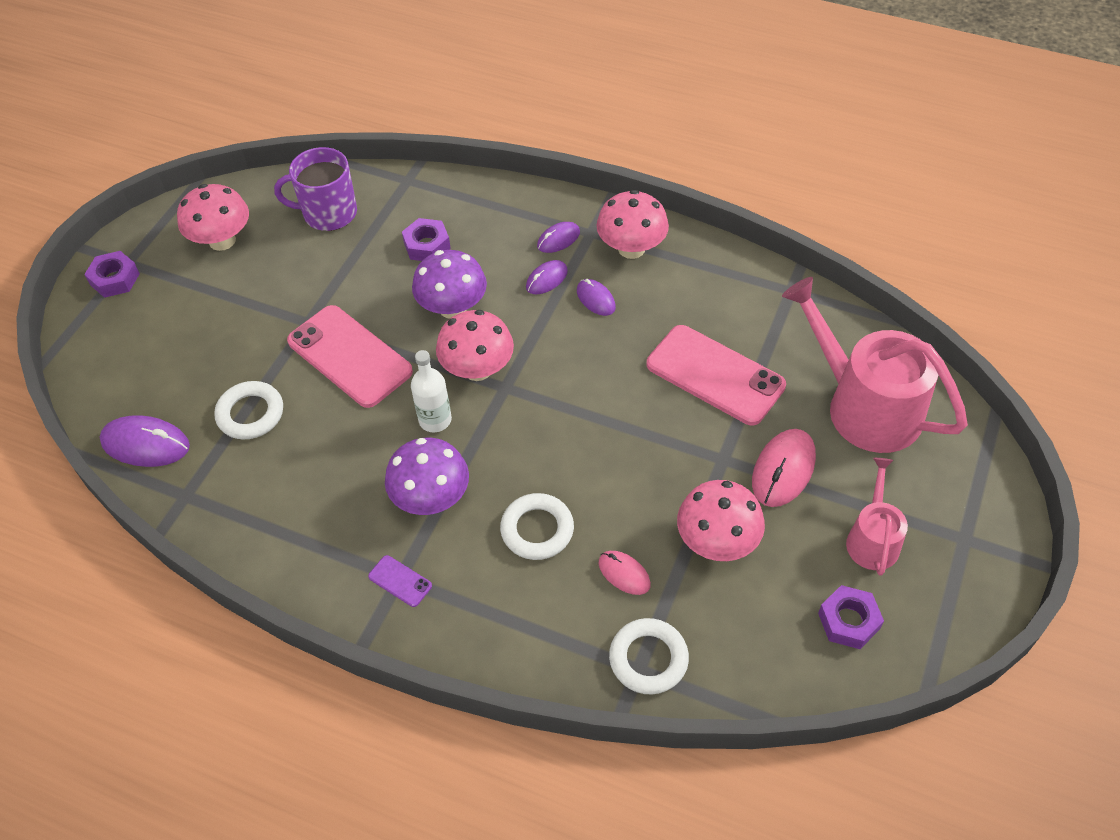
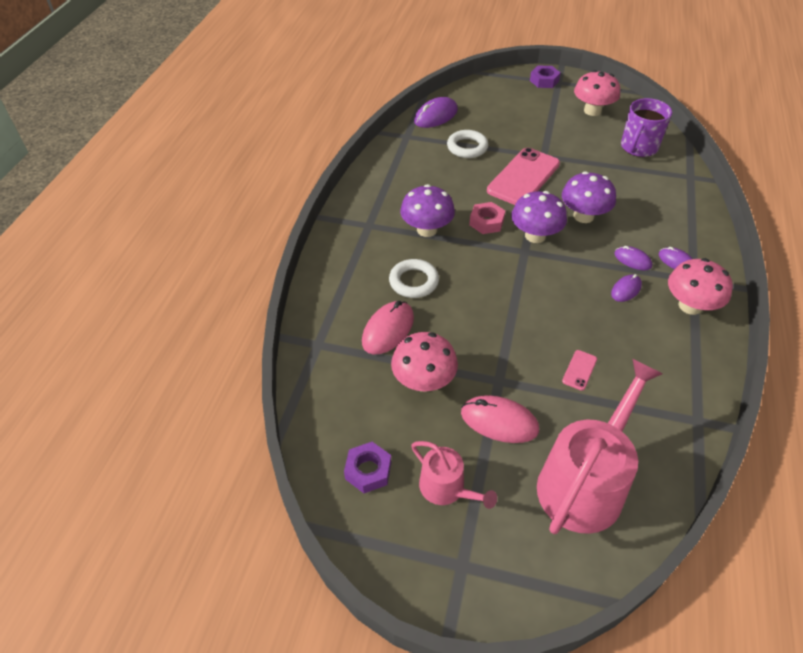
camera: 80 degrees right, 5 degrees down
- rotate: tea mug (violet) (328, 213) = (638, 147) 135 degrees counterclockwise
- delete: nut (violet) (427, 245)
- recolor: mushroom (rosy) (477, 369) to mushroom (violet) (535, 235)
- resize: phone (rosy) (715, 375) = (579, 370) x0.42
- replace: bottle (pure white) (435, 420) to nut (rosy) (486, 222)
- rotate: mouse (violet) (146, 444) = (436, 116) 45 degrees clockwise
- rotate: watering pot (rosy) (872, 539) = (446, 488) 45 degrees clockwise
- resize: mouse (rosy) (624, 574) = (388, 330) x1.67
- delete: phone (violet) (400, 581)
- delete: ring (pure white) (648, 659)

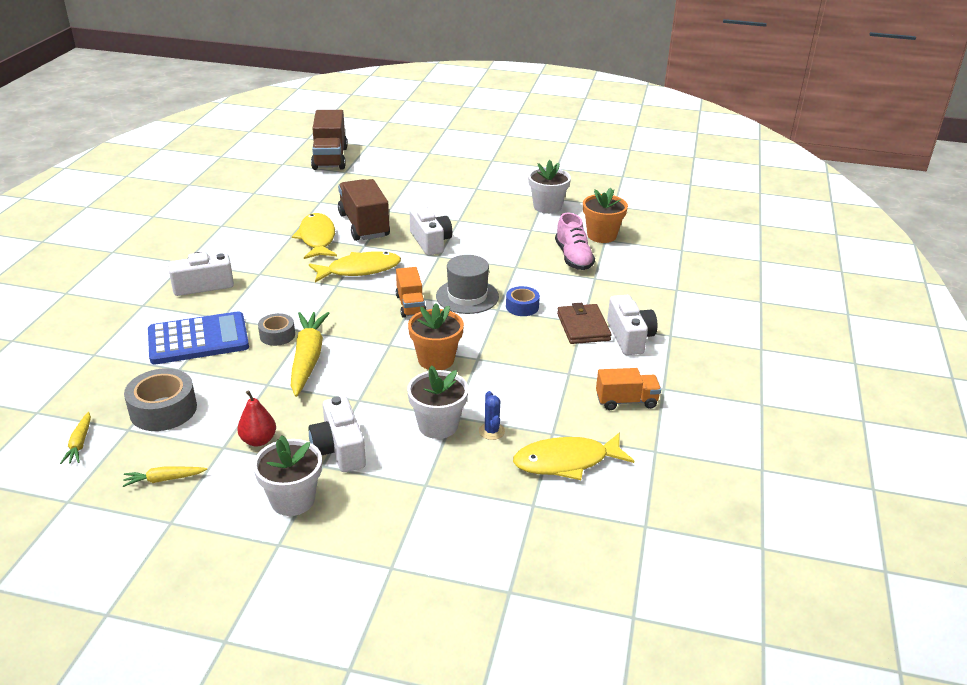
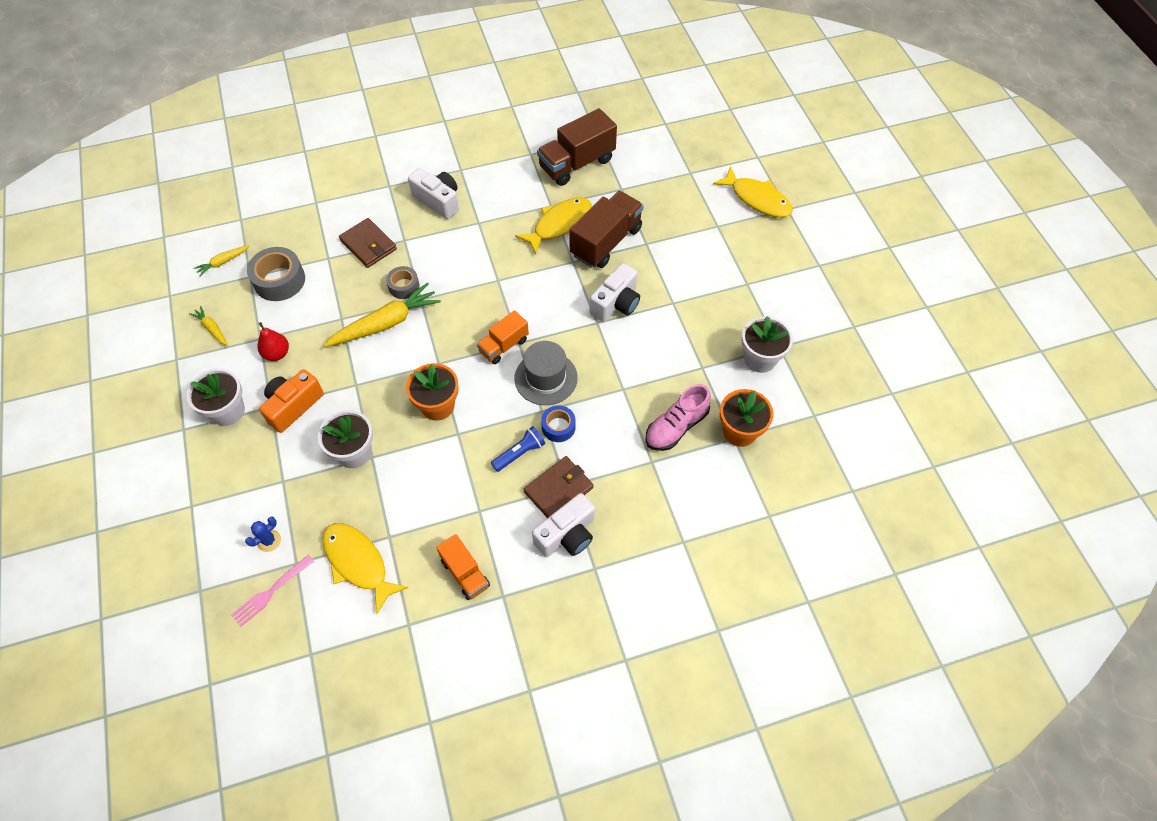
camera: 60 degrees right, 25 degrees up
- move: toy truck (brown) (330, 158) to (577, 163)
- move: toy fish (golden) (359, 270) to (757, 199)
- replace: adding machine (blue) (198, 339) to card wallet (brown) (368, 245)
- move: prickly plant (blue) (491, 431) to (269, 540)
- recolor: compact camera (pure white) (339, 449) to compact camera (bright orange) (293, 406)
- insert: flashlight (blue) (520, 453)
- insert: fork (rosy) (271, 591)

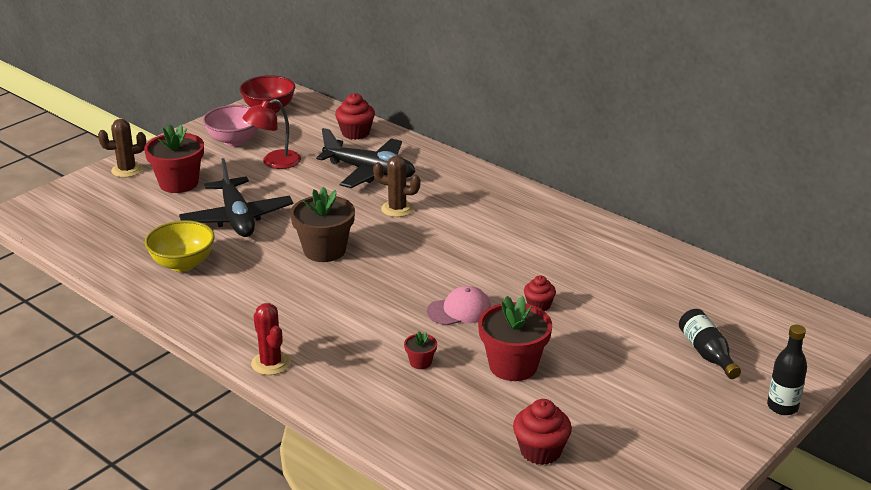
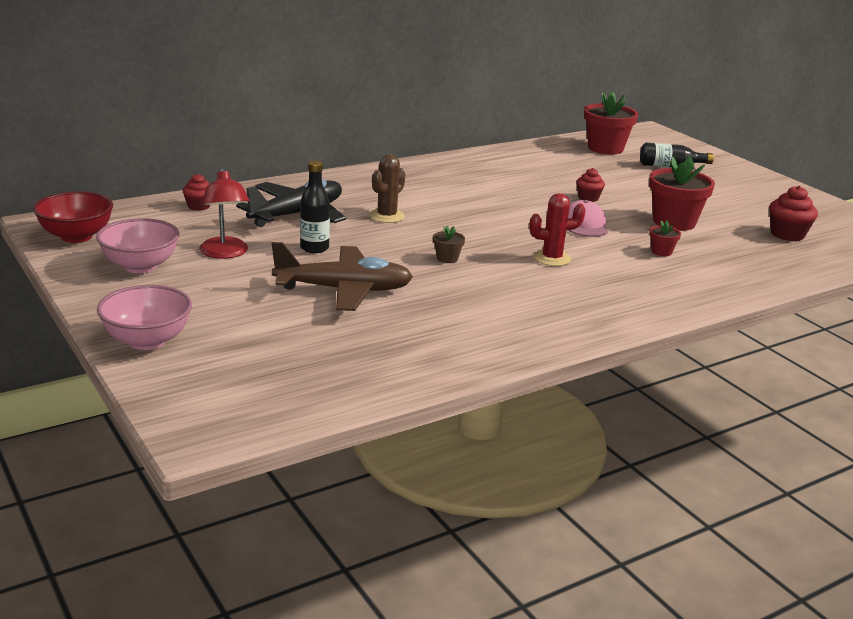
camera: 75 degrees left, 5 degrees down
- resize: cupcake (red) (355, 133) = (199, 206) x0.65
- replace: prickly plant (brown) (127, 170) to serving bowl (rosy) (147, 341)
- move: plant pot (red) (178, 183) to (605, 148)
- recolor: plane (black) (237, 218) to plane (brown) (344, 290)
- resize: plant pot (brown) (324, 250) = (447, 258) x0.45
- delete: serving bowl (golden) (183, 264)
- move: prickly plant (red) (271, 363) to (552, 258)
- move: bottle (black) (782, 407) to (314, 248)

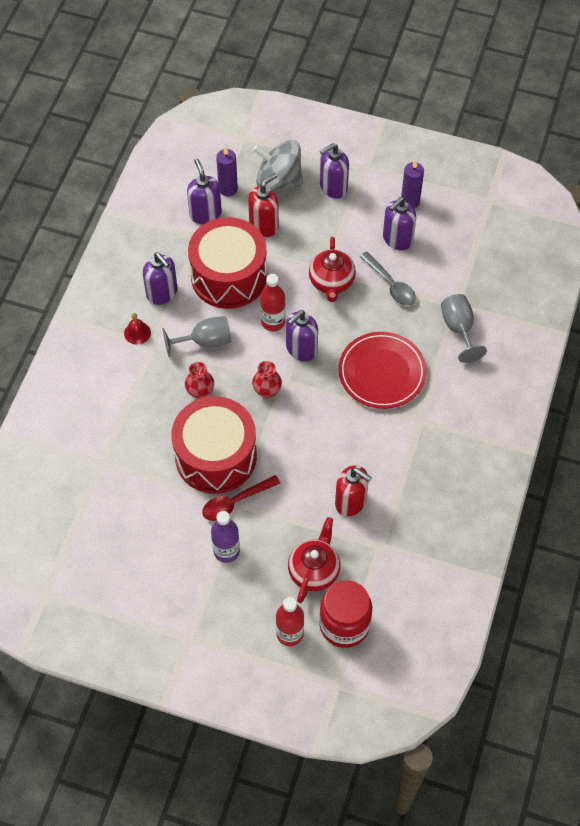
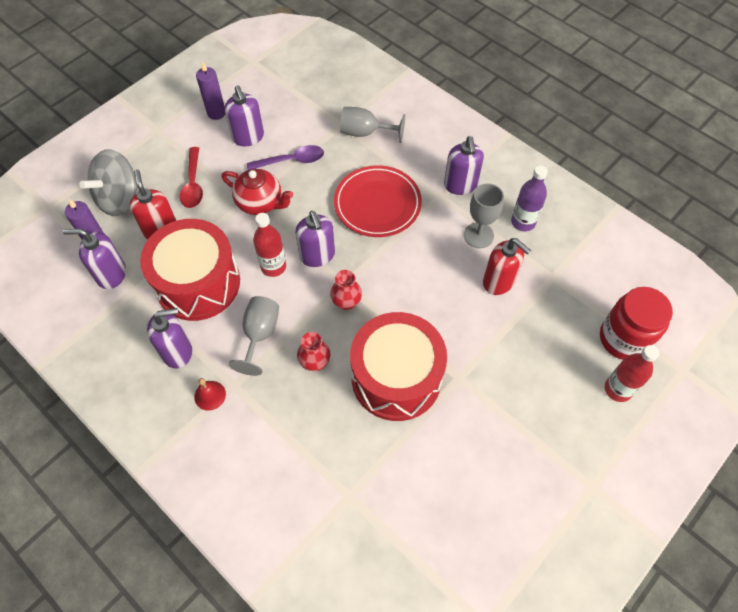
camera: 65 degrees left, 0 degrees up
- move: soap dispenser (violet) (333, 187) to (460, 185)
- recolor: spoon (gray) (391, 285) to spoon (violet) (291, 160)
- rotate: soap dispenser (red) (351, 502) = (499, 282) 75 degrees clockwise
- move: spoon (red) (235, 502) to (193, 184)
- move: bottle (violet) (226, 551) to (523, 222)
- delete: teapot (red) (314, 571)
- insert: wine glass (gray) (478, 235)

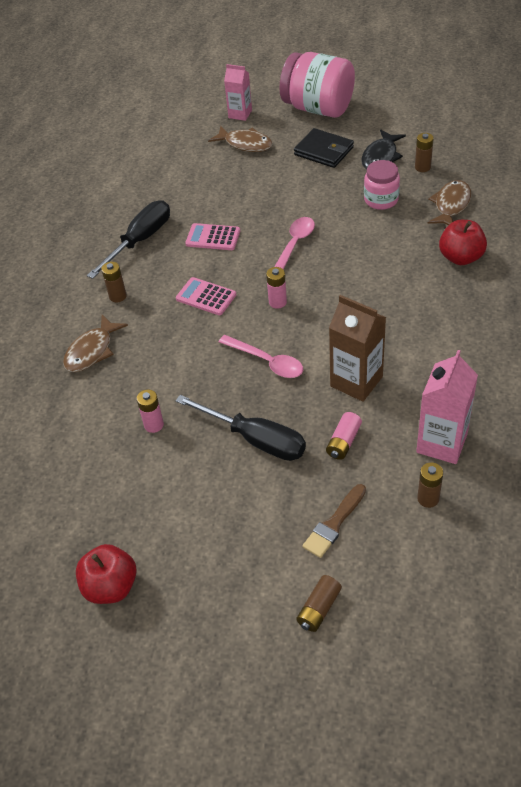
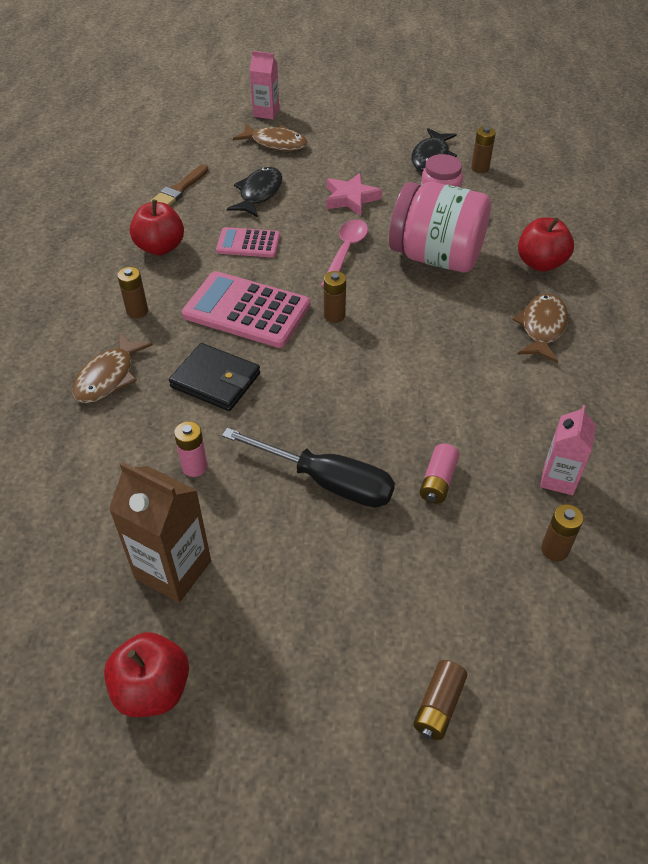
camera: 10 degrees left, 0 degrees up
- move: preserve jar (rosy) (318, 108) to (436, 257)
- move: card wallet (black) (324, 151) to (215, 380)
- move: toy fish (brown) (451, 205) to (542, 328)
- replace: flat screwdriver (black) (140, 240) to apple fruit (red) (160, 247)
- recolor: battery (rosy) (277, 302) to battery (brown) (334, 315)
- resize: adding machine (rosy) (206, 297) = (246, 310) x1.74
- move: milk carton (brown) (356, 381) to (173, 569)
- delete: spoon (rosy) (267, 362)
- resize: milk carton (rosy) (442, 443) = (558, 479) x0.65
- move: paintbrush (brown) (334, 524) to (179, 189)
- insert: toy fish (black) (259, 193)
- insert: five-pointed star (rosy) (351, 198)

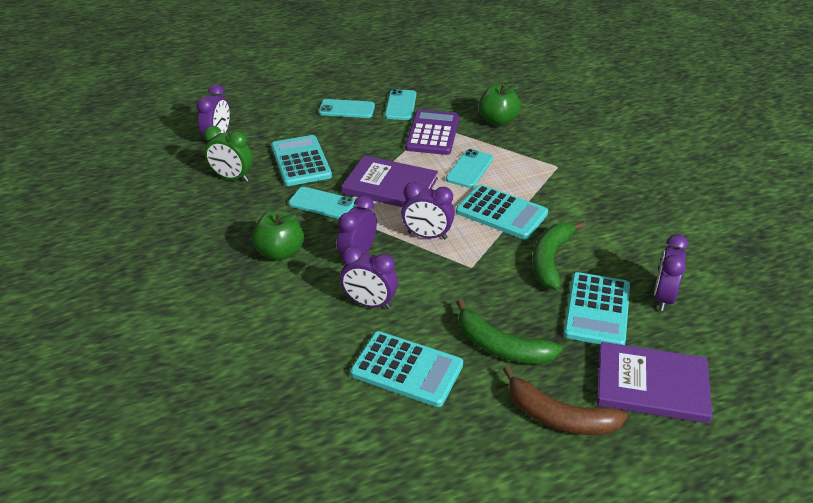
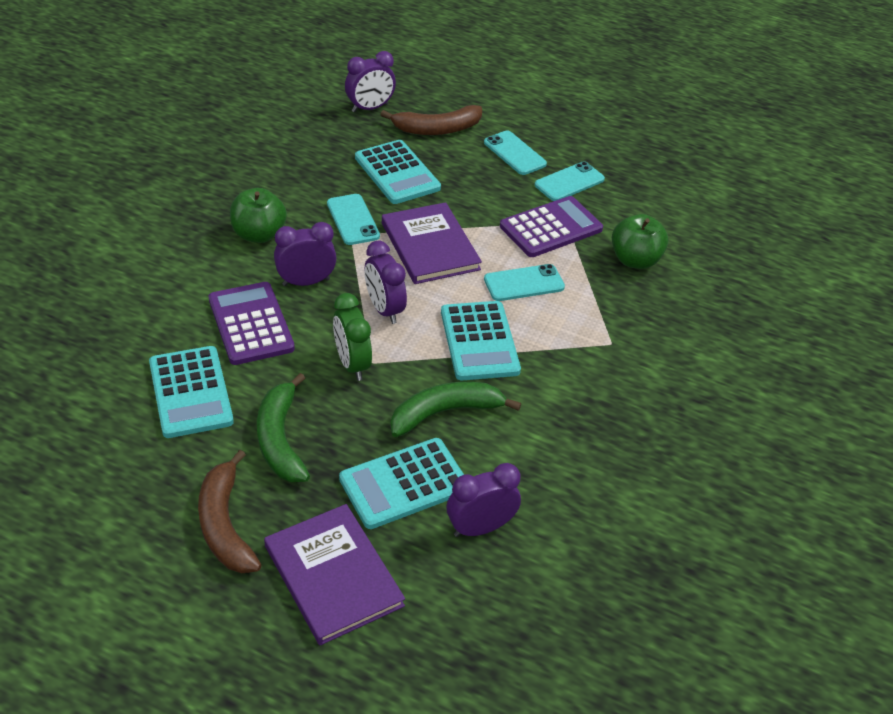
camera: 45 degrees right, 5 degrees up
- move: clock (emerald) (232, 177) to (352, 364)
- rotate: adding machine (turquoise) (300, 161) = (397, 173) 120 degrees clockwise
- replace: clock (violet) (369, 303) to adding machine (violet) (250, 324)
- insert: toy banana (brown) (437, 129)

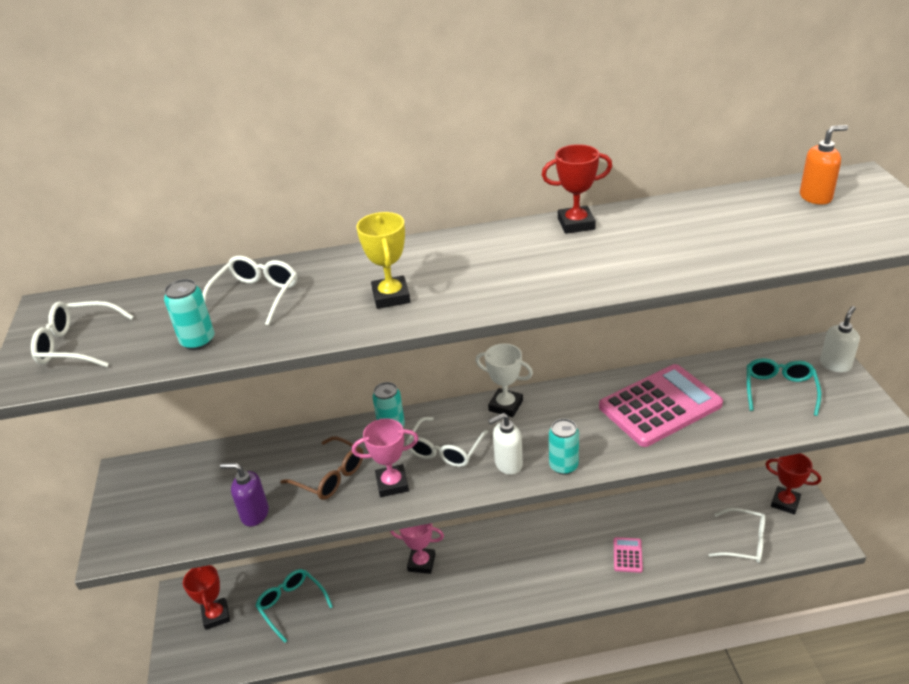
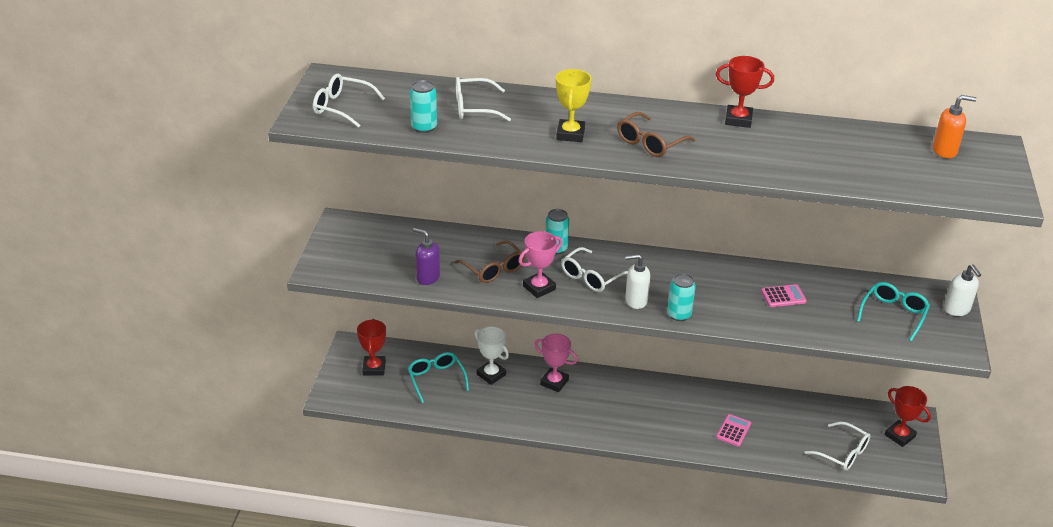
camera: 15 degrees right, 0 degrees up
- rotate: spectacles (pure white) (256, 296) = (474, 108) 135 degrees counterclockwise
- rotate: soap dispenser (pure white) (835, 364) = (957, 310) 105 degrees clockwise
- move: prize cup (pure white) (505, 406) to (491, 374)
- resize: adding machine (rosy) (660, 406) = (783, 296) x0.43
- rotate: prize cup (rosy) (392, 484) = (539, 288) 45 degrees counterclockwise
- insert: spectacles (brown) (650, 143)

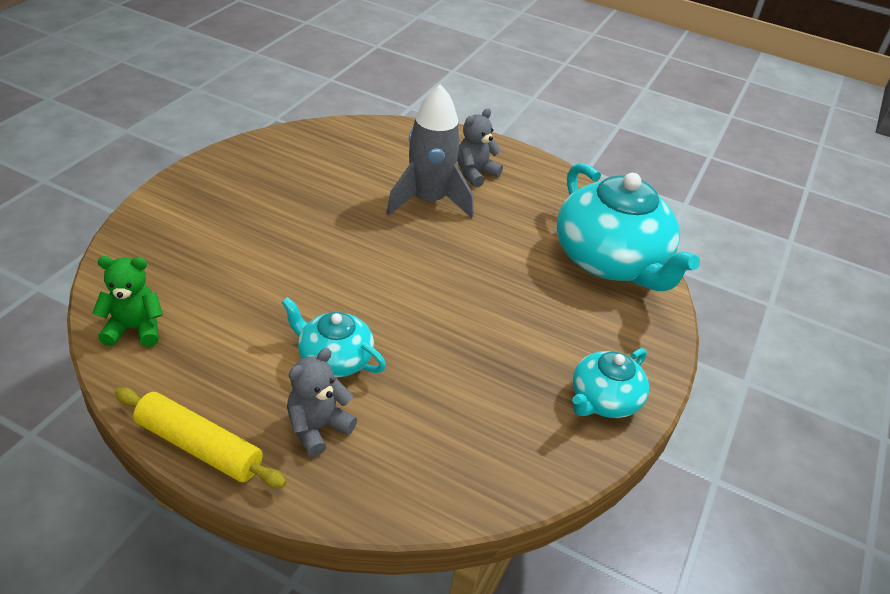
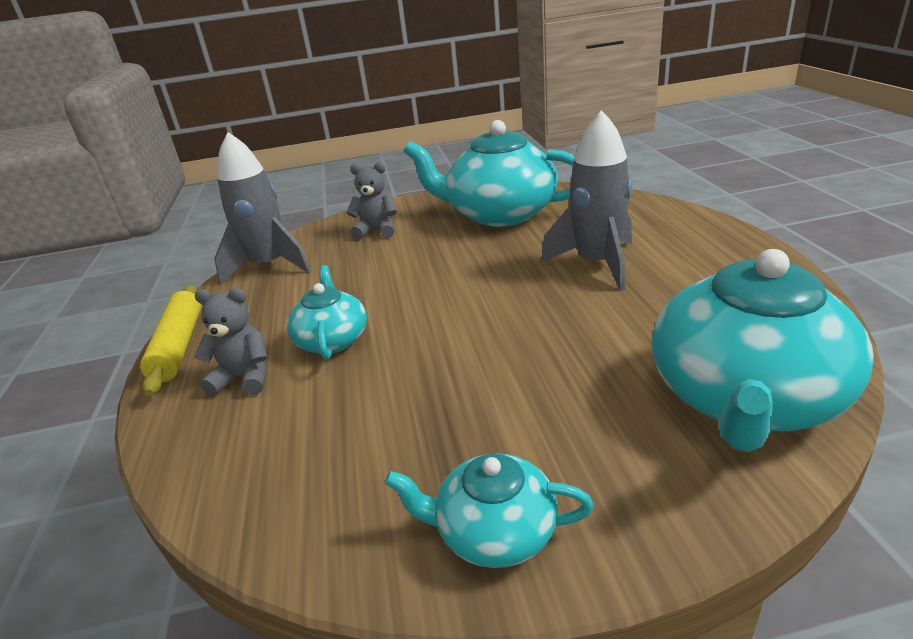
camera: 60 degrees right, 10 degrees down
- move: teddy (gray) (475, 173) to (377, 231)
- replace: teddy (emerald) (134, 329) to spaceship (gray) (269, 266)
- insert: teapot (turquoise) (499, 214)

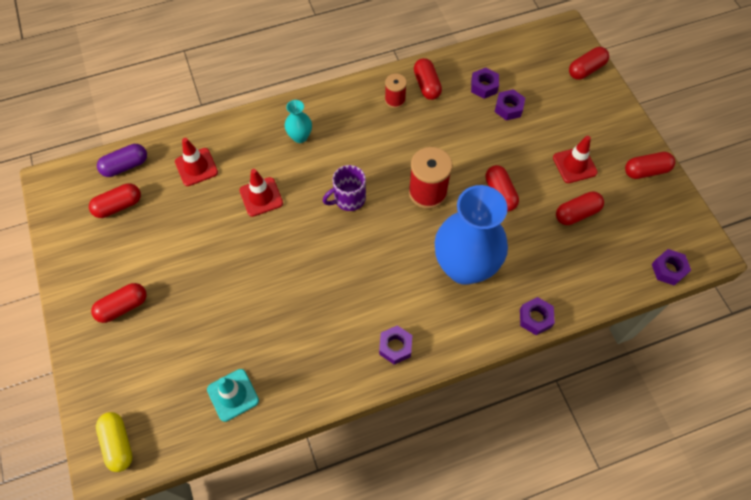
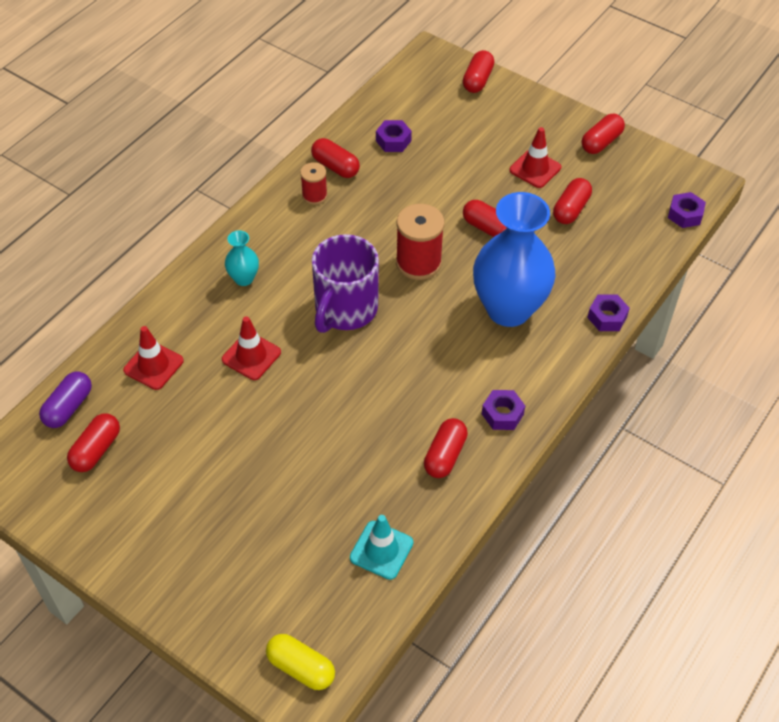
camera: 35 degrees left, 10 degrees down
- delete: nut (violet) (508, 108)
- resize: tea mug (violet) (348, 199) = (345, 309) x1.65
- move: pill (red) (123, 307) to (445, 455)

